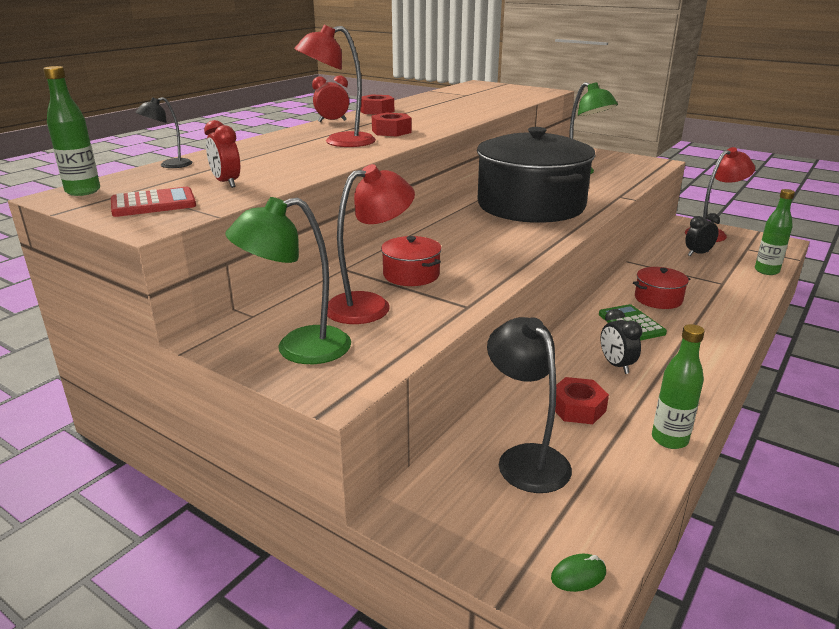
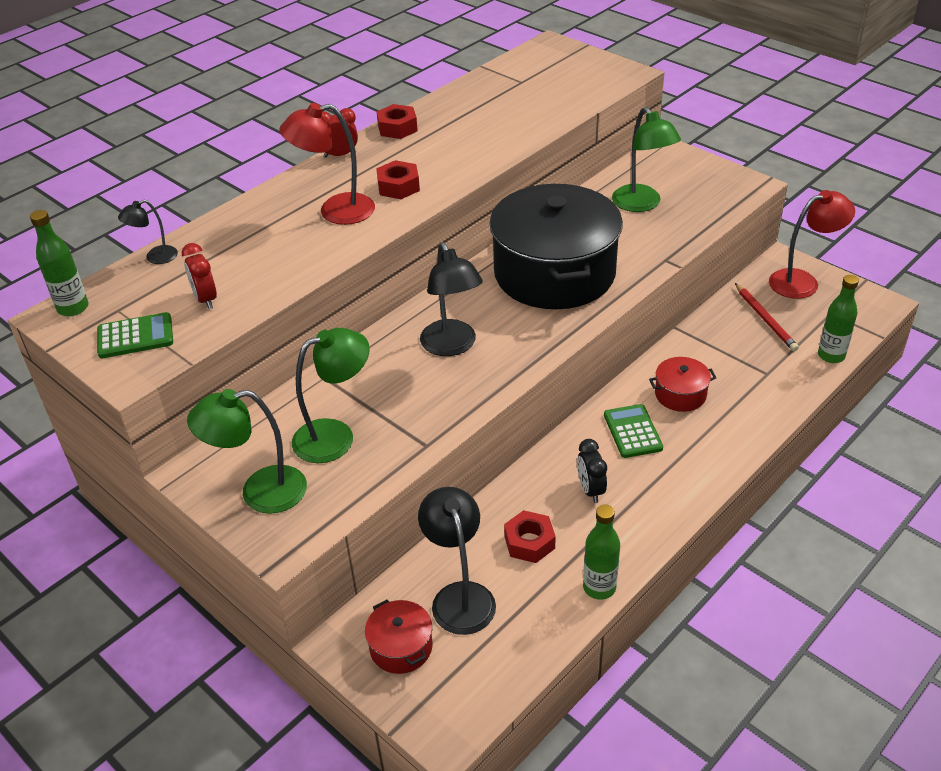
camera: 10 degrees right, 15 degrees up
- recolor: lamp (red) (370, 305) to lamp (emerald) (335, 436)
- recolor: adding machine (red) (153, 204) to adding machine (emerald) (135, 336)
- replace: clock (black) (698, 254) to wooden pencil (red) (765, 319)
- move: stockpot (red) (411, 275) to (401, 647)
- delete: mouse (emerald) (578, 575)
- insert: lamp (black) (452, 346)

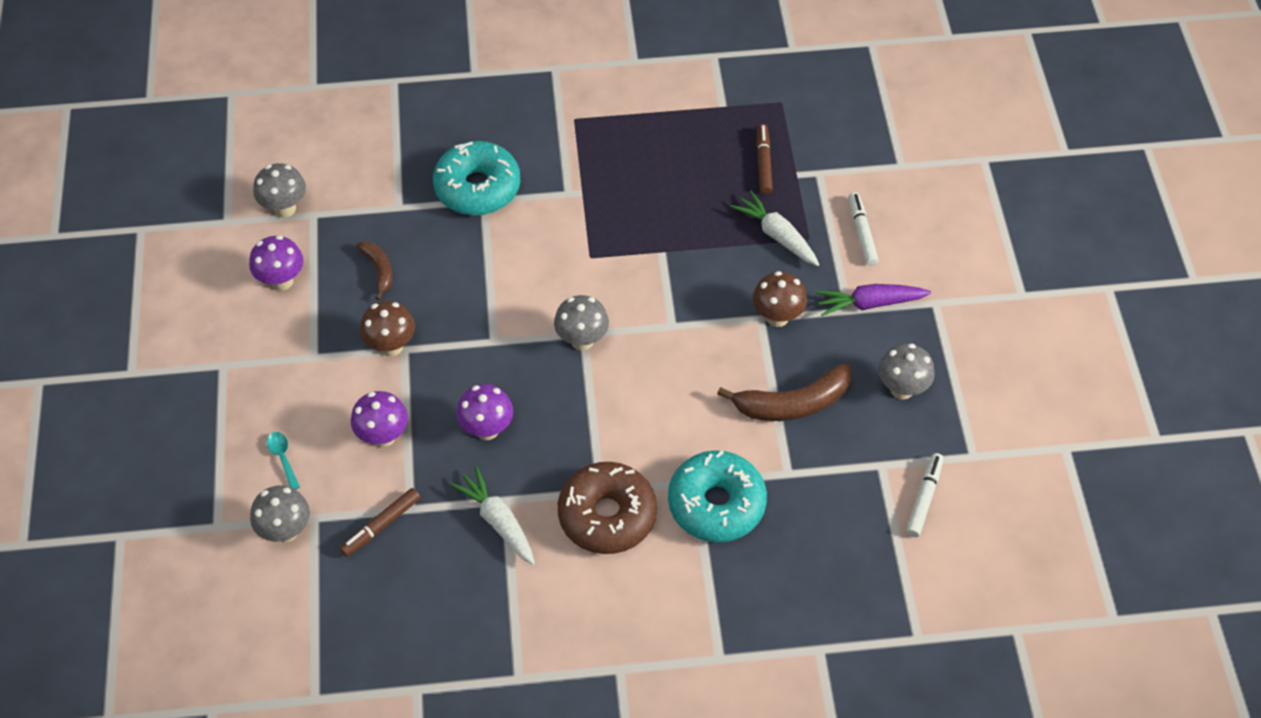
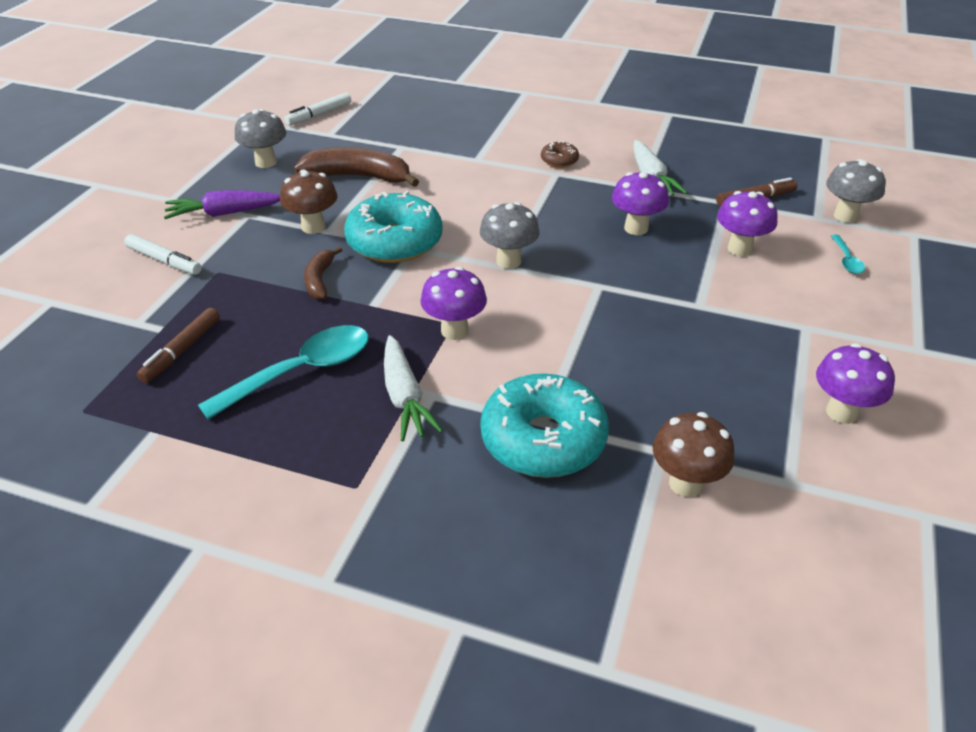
camera: 155 degrees left, 15 degrees down
- delete: mushroom (gray) (285, 208)
- move: toy carrot (pure white) (777, 235) to (404, 397)
- rotate: felt pen (pure white) (862, 232) = (164, 261) 75 degrees counterclockwise
- move: toy banana (brown) (379, 270) to (319, 280)
- rotate: toy carrot (violet) (869, 303) = (224, 213) 150 degrees clockwise
- move: mushroom (brown) (391, 346) to (685, 483)
- move: doughnut (turquoise) (716, 504) to (394, 242)
- resize: doughnut (brown) (607, 515) = (559, 160) x0.45
- insert: mushroom (violet) (454, 330)
- insert: spoon (turquoise) (301, 372)

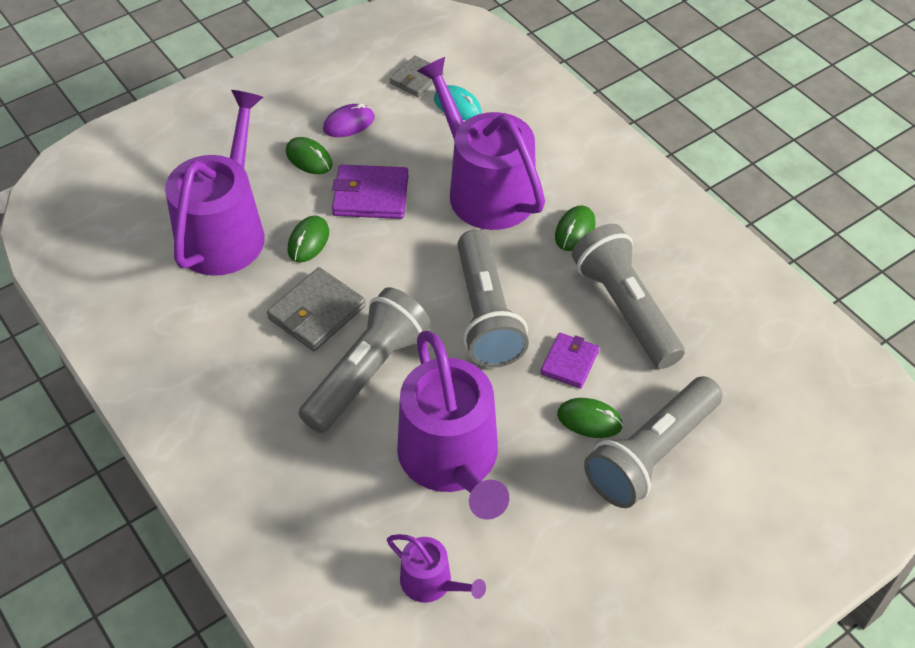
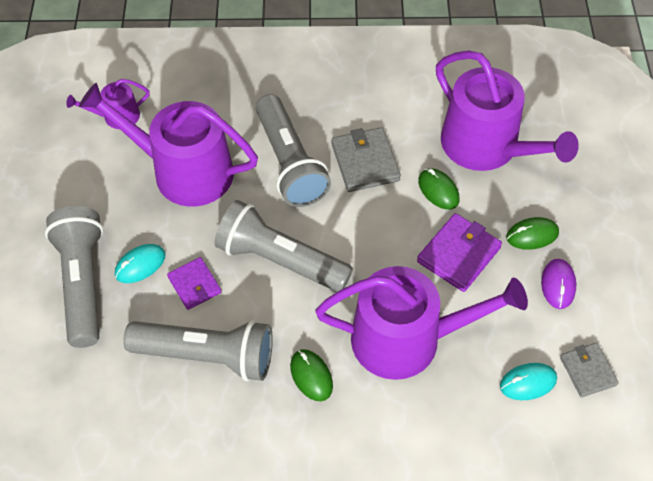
camera: 125 degrees right, 5 degrees up
- recolor: mouse (emerald) (589, 420) to mouse (turquoise) (140, 265)

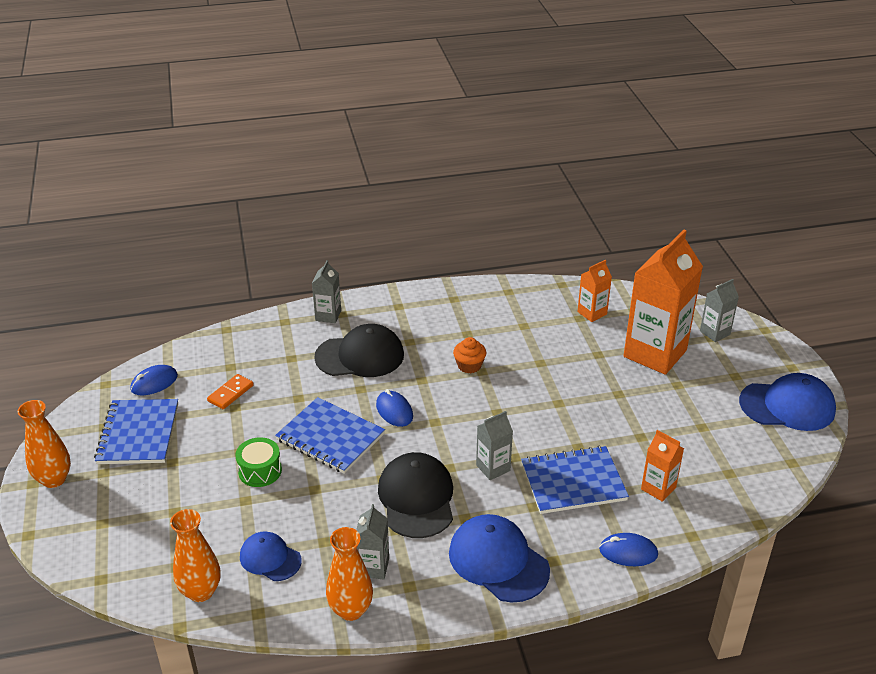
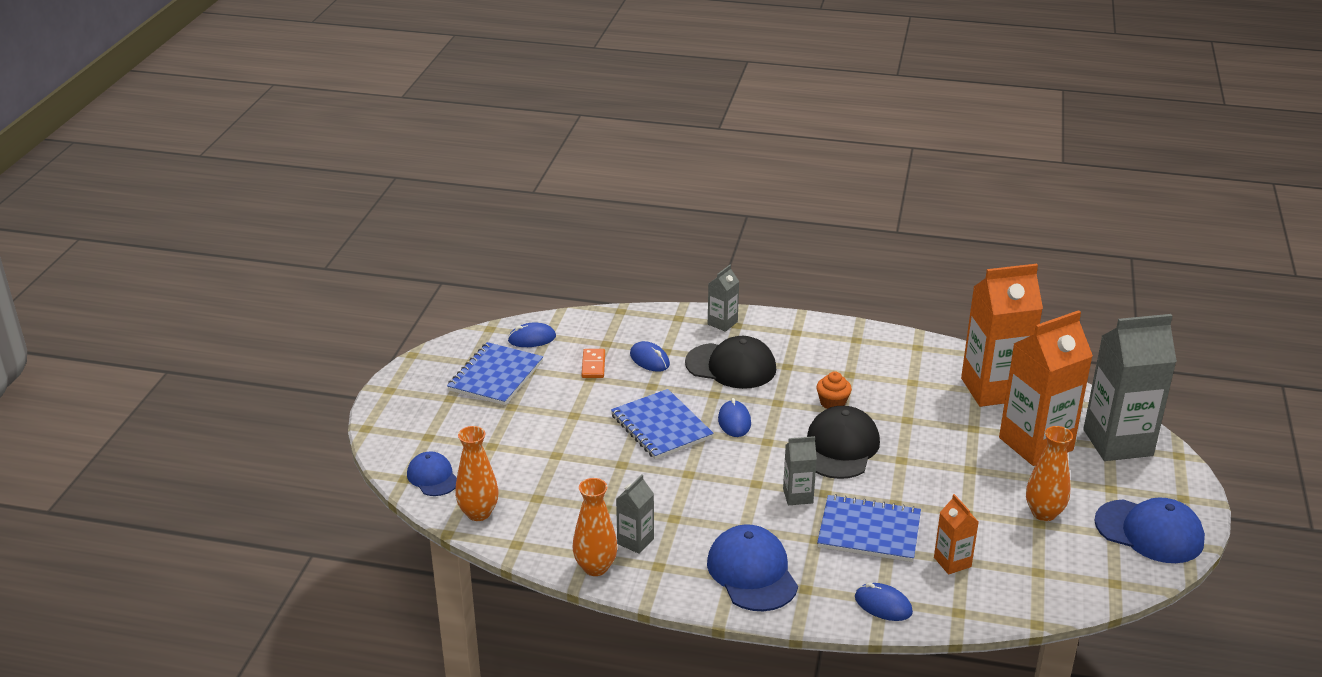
camera: 25 degrees right, 5 degrees down
- resize: milk carton (bright orange) (592, 313) = (993, 389) x2.13
- resize: milk carton (gray) (715, 333) = (1117, 443) x2.13
- rotate: domino tile (bright orange) (230, 393) = (593, 365) 60 degrees counterclockwise
- move: flower vase (bright orange) (54, 479) to (1044, 513)
- delete: drum (emerald) (260, 471)
- move: baseball cap (black) (416, 498) to (840, 447)
- move: baseball cap (blue) (270, 558) to (433, 477)
- insert: mouse (blue) (649, 359)

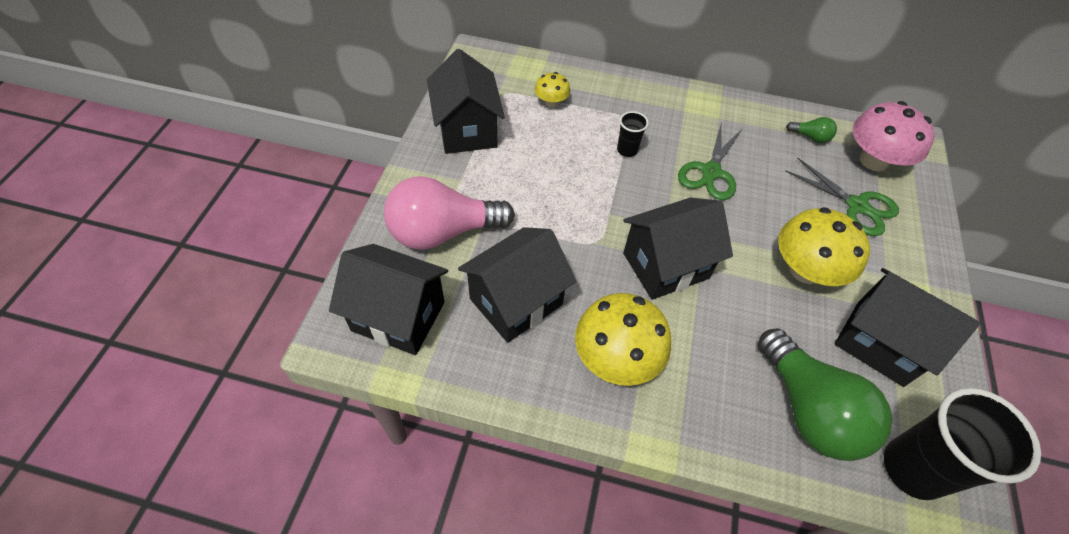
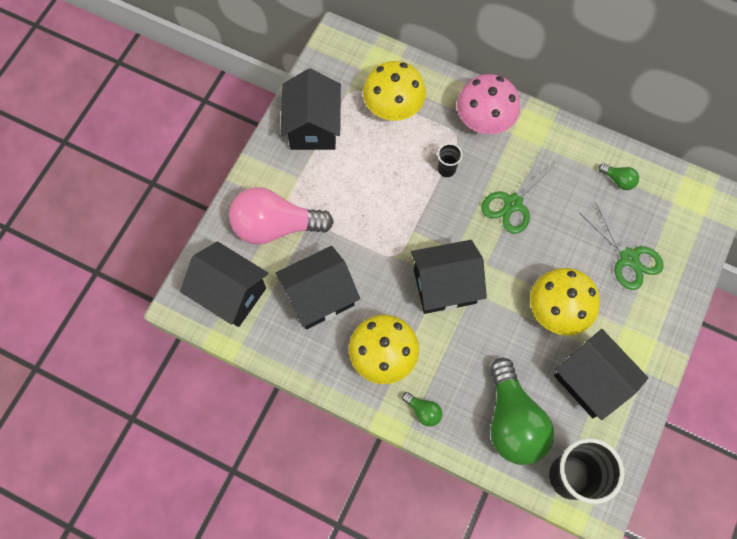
camera: 15 degrees right, 15 degrees up
- resize: mushroom (golden) (551, 102) = (393, 106) x1.92
- move: mushroom (rosy) (873, 160) to (484, 119)
- insert: bulb (emerald) (423, 411)

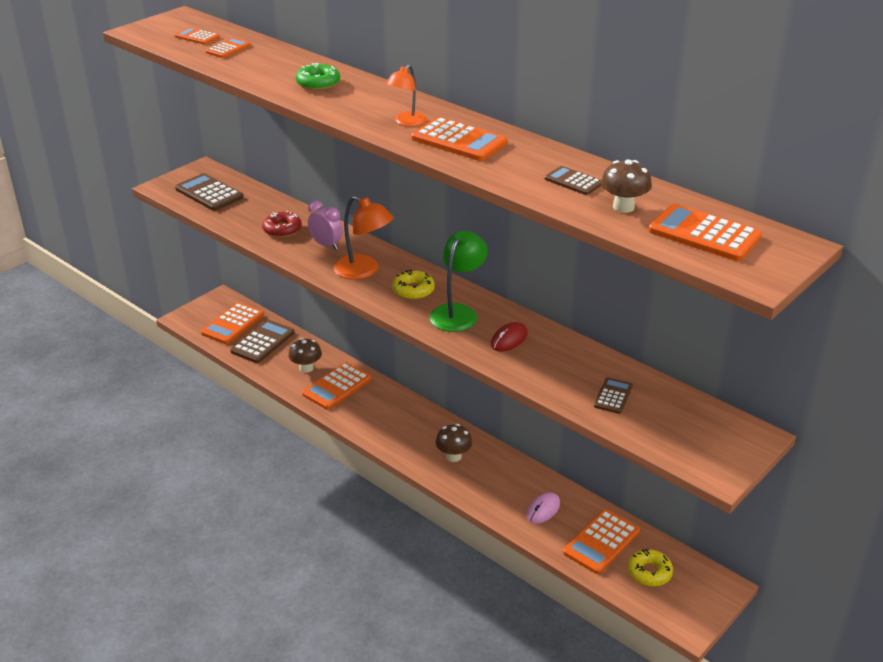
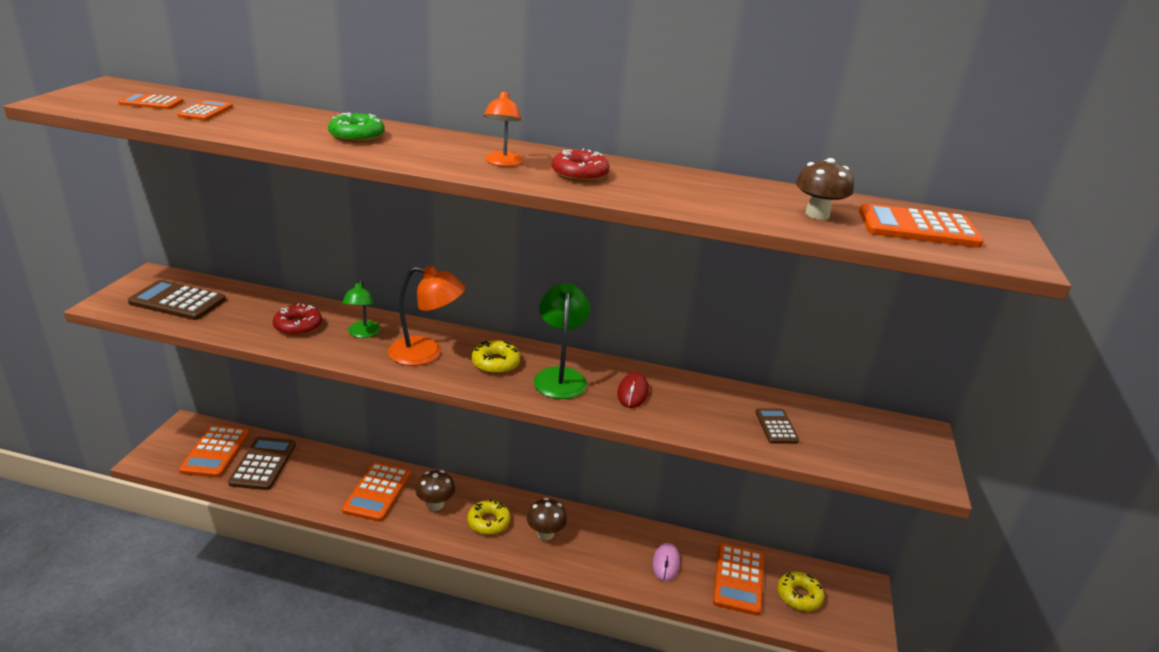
camera: 30 degrees left, 5 degrees down
- replace: adding machine (bright orange) (459, 141) to doughnut (red) (579, 174)
- delete: adding machine (brown) (573, 181)
- replace: clock (rosy) (326, 245) to lamp (emerald) (363, 333)
- move: mushroom (brown) (306, 368) to (435, 504)
- insert: doughnut (golden) (488, 522)

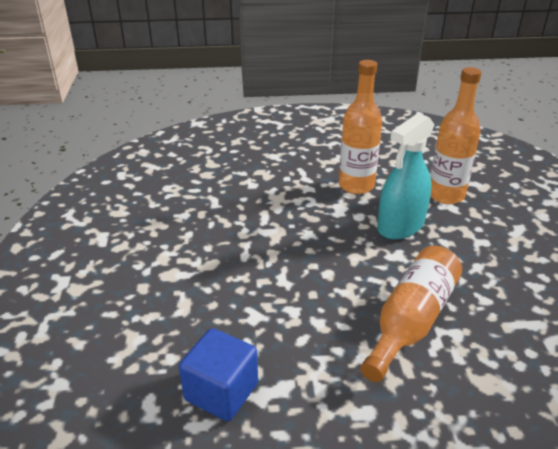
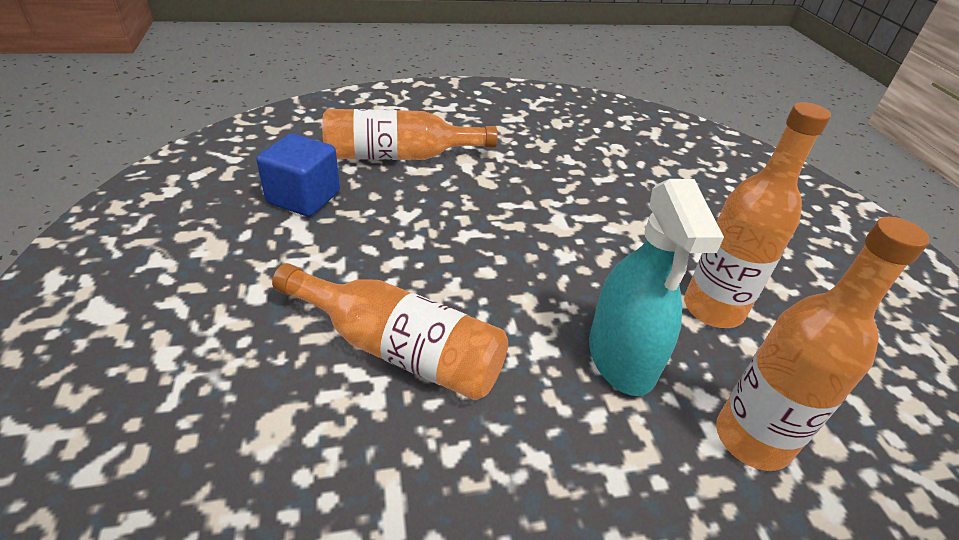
camera: 80 degrees right, 5 degrees up
- rotate: sprayer (turquoise) (400, 226) = (621, 357) 135 degrees counterclockwise
- insert: bottle (bright orange) (399, 156)

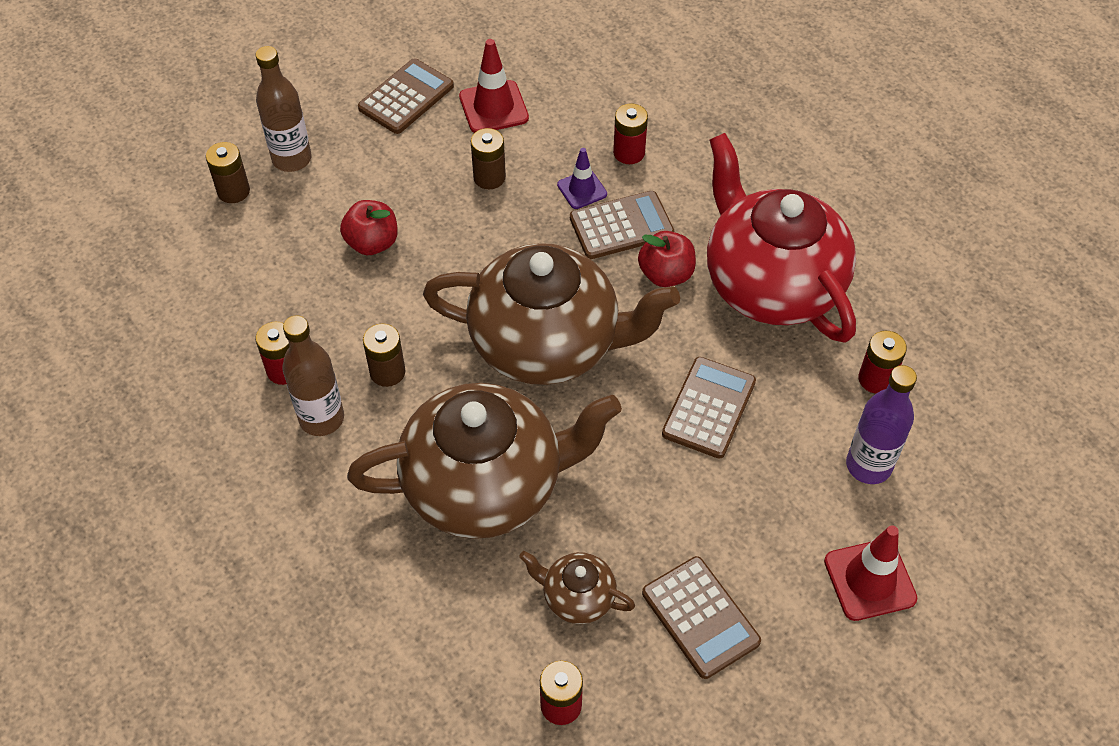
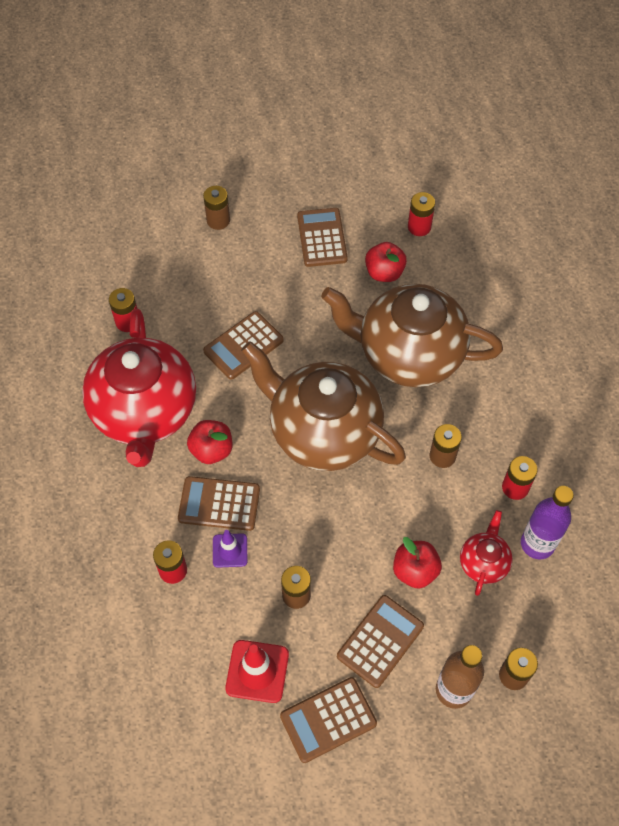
camera: 155 degrees left, 5 degrees up
- delete: bottle (brown) (321, 418)
- move: bottle (violet) (868, 465) to (537, 544)
- replace: safety cone (red) (869, 580) to battery (brown) (218, 220)
- replace: teapot (brown) (577, 597) to apple fruit (red) (384, 273)
- insert: teapot (red) (483, 562)
- insert: adding machine (brown) (380, 641)

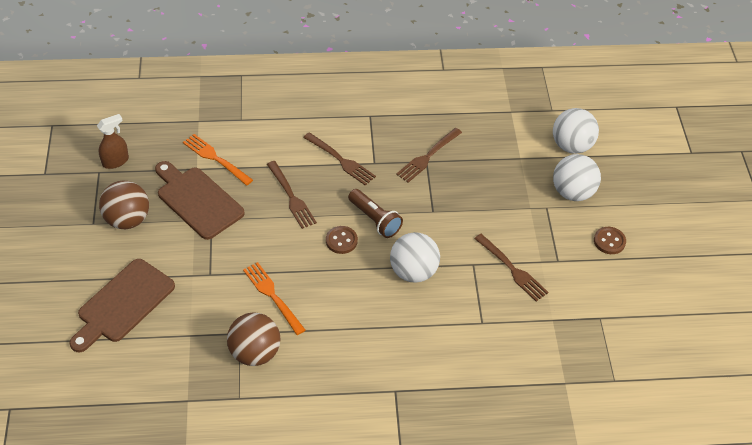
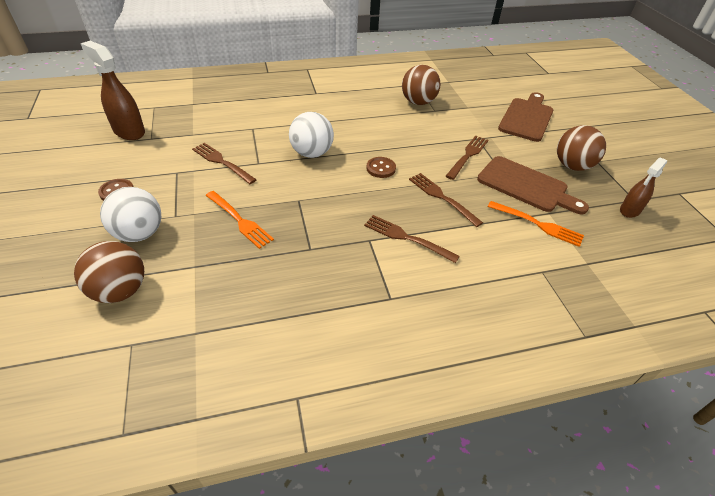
camera: 170 degrees right, 5 degrees down
- recolor: ball (pure white) (571, 146) to ball (brown) (120, 291)
- move: fork (brown) (428, 156) to (467, 156)
- delete: flashlight (brown) (375, 219)
- move: fork (bright orange) (273, 296) to (239, 220)
- insert: sprayer (brown) (129, 131)

